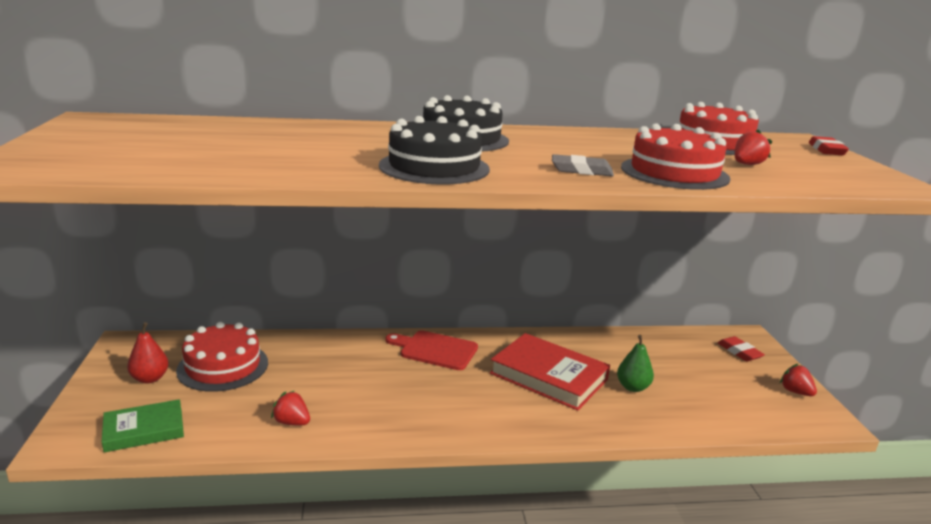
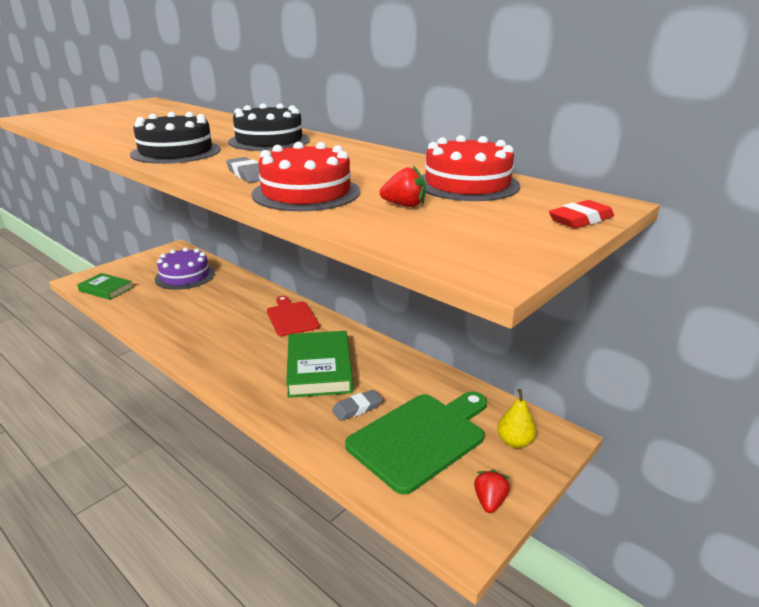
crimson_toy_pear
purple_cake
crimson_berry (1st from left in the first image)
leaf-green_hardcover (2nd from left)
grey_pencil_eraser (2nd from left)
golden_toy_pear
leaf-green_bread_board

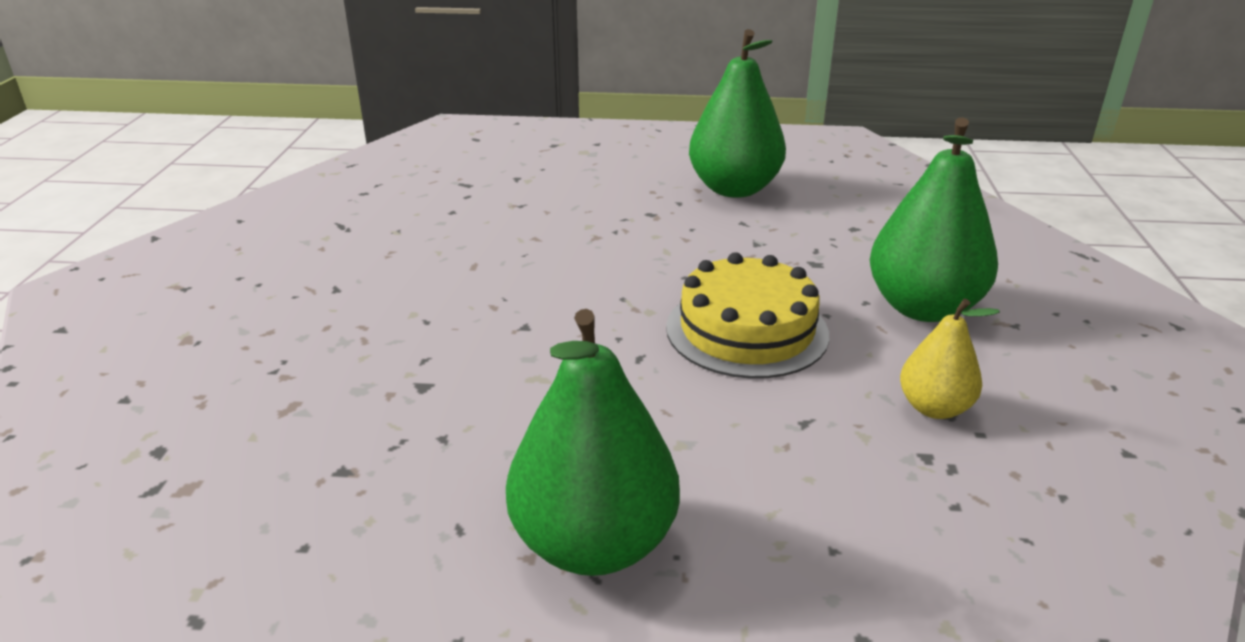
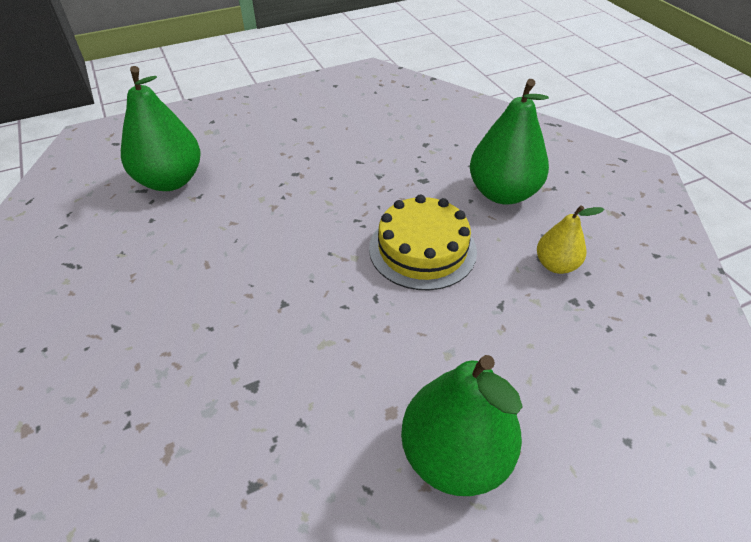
leaf-green_toy_pear (1st from left)

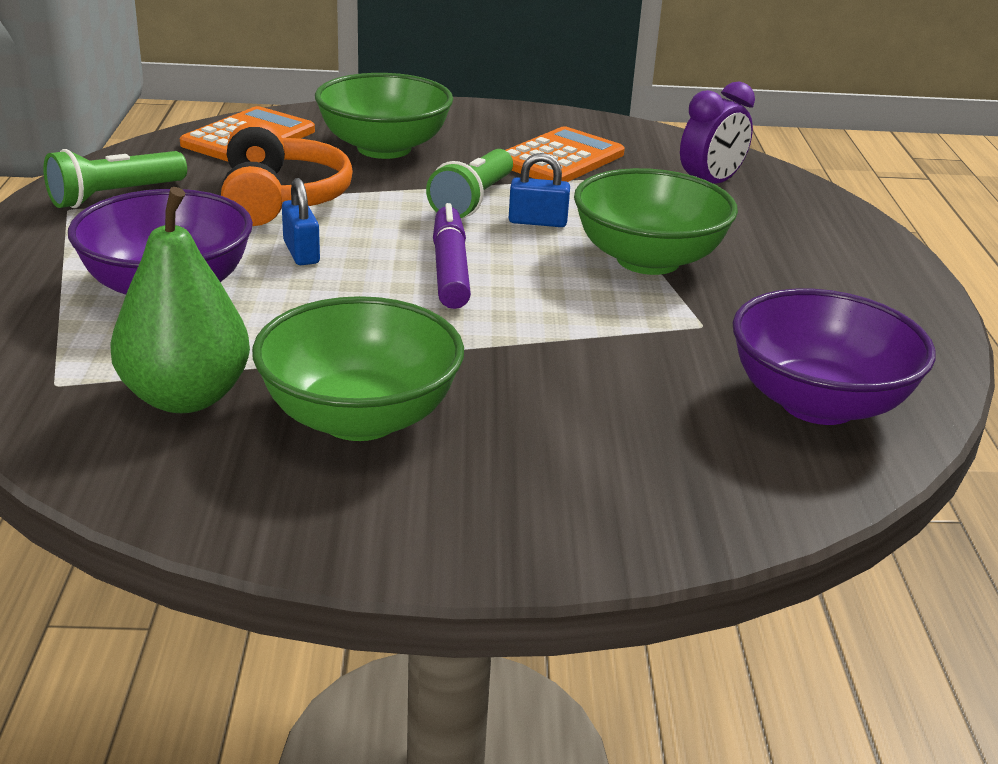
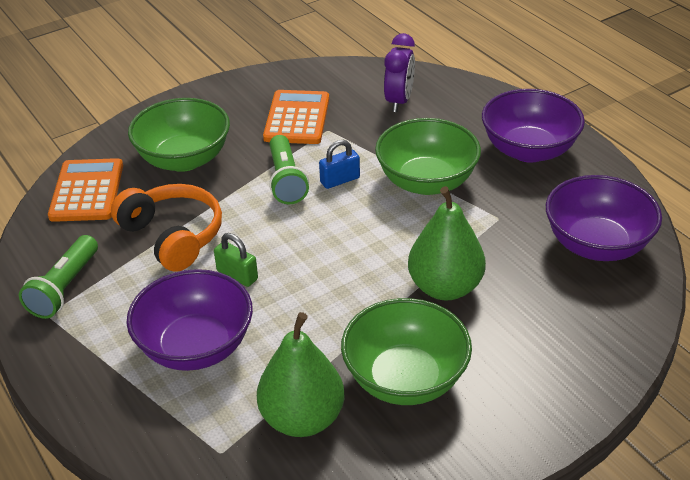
leaf-green_lock
purple_felt_pen
leaf-green_toy_pear (2nd from left)
purple_bowl (2nd from left)

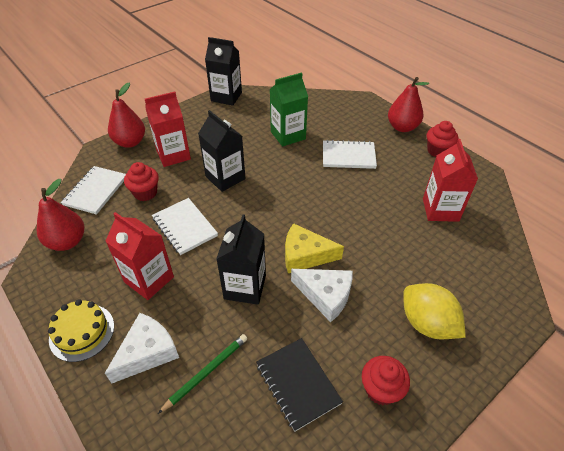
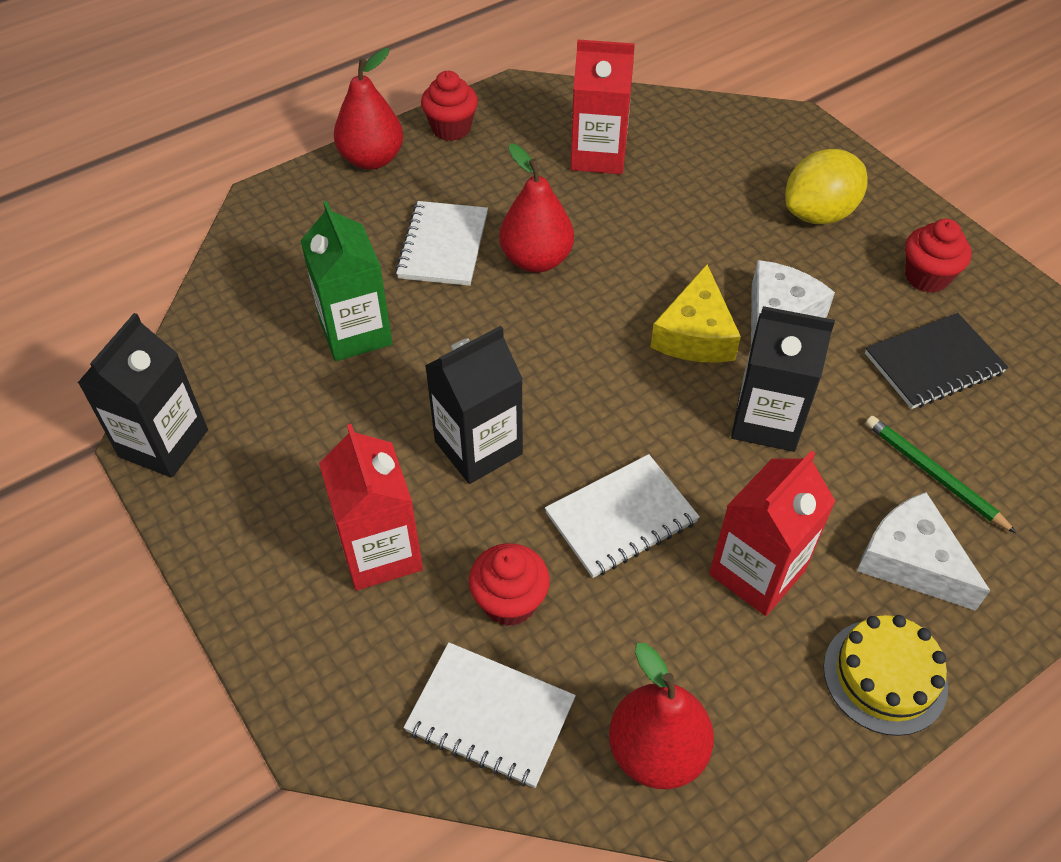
crimson_toy_pear (2nd from left)

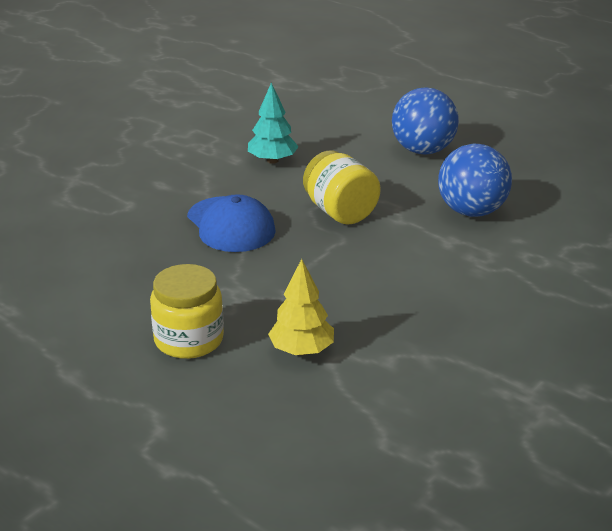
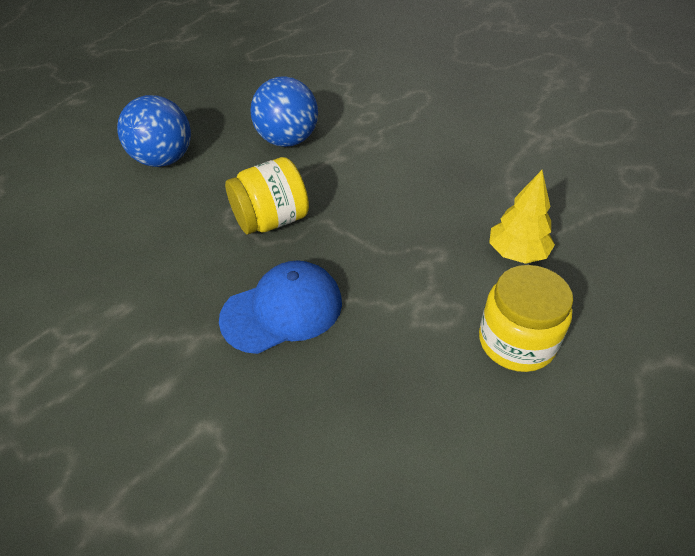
turquoise_tree

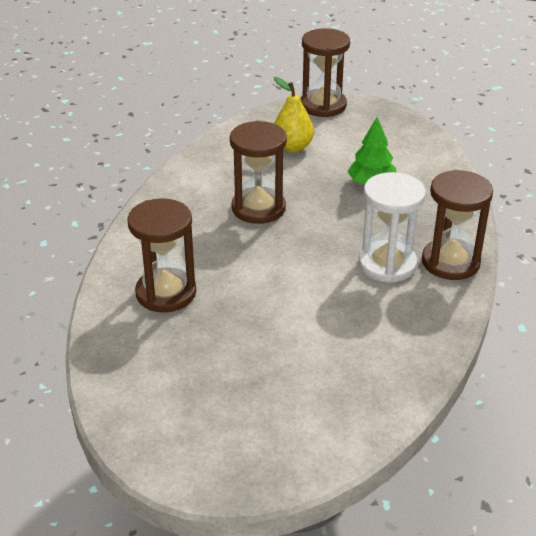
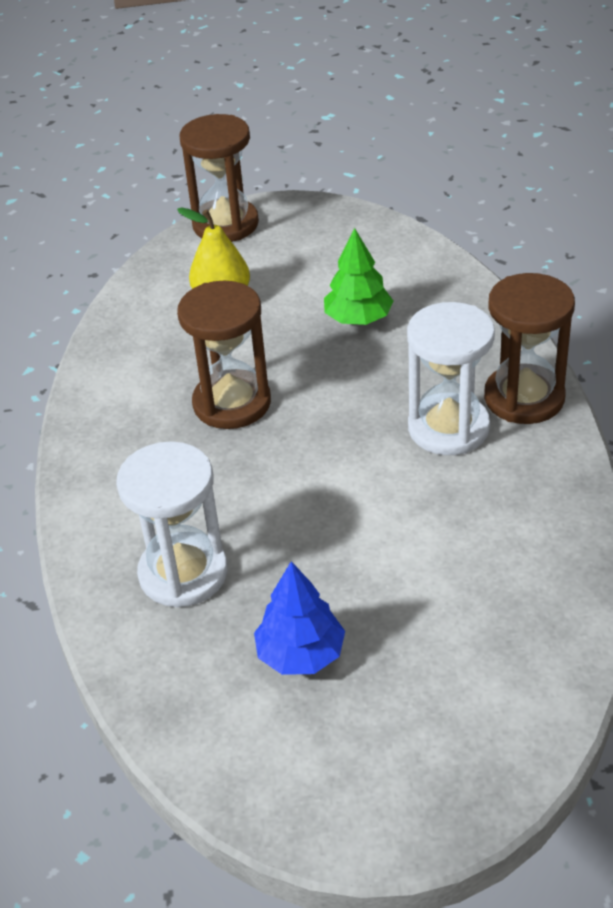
snow-white_sand_timer (1st from left)
cobalt_tree

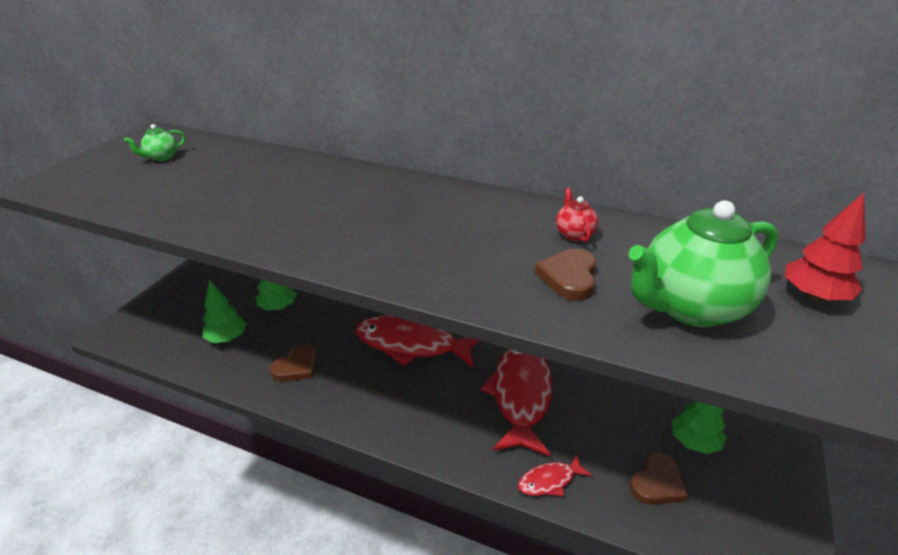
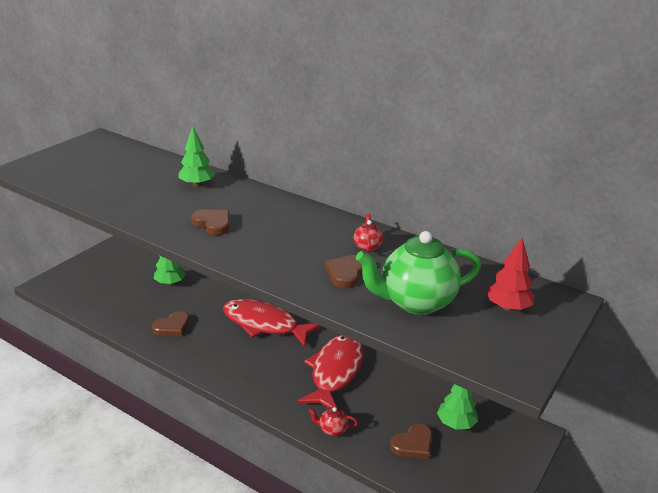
leaf-green_china_teapot (1st from left in the first image)
leaf-green_tree (2nd from left)
crimson_china_teapot (1st from left)
brown_heart (2nd from left)

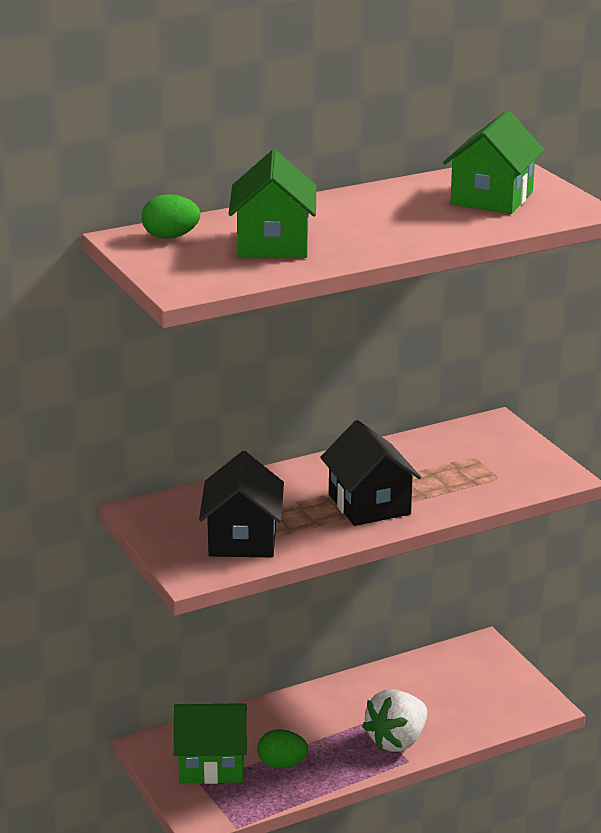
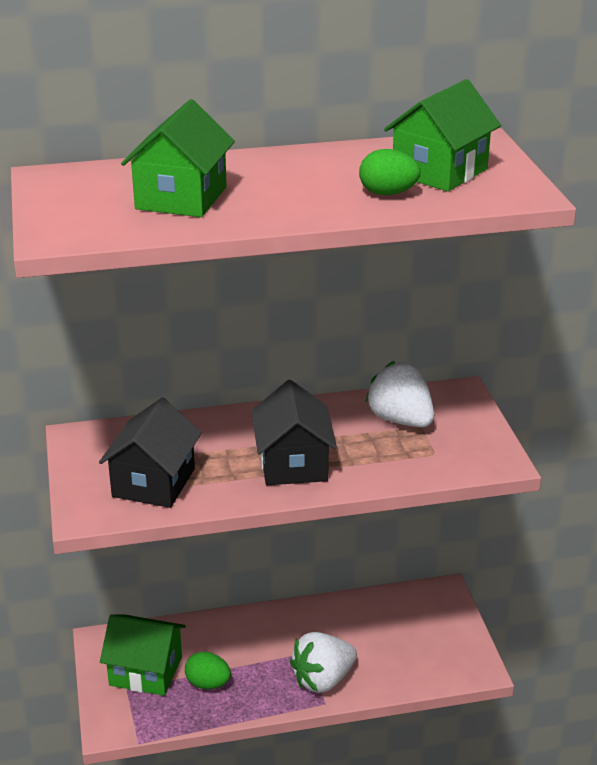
leaf-green_toy_egg (2nd from left)
snow-white_berry (2nd from left)

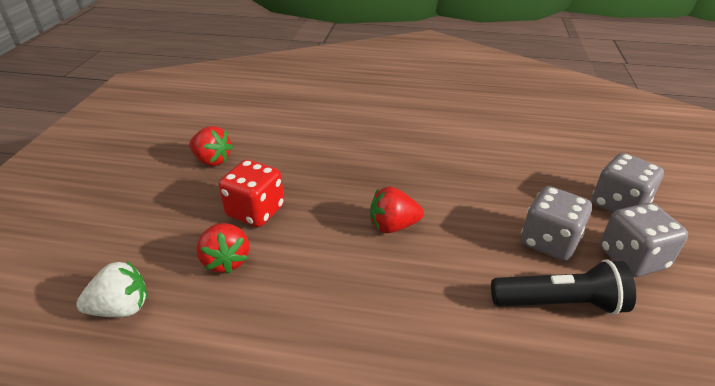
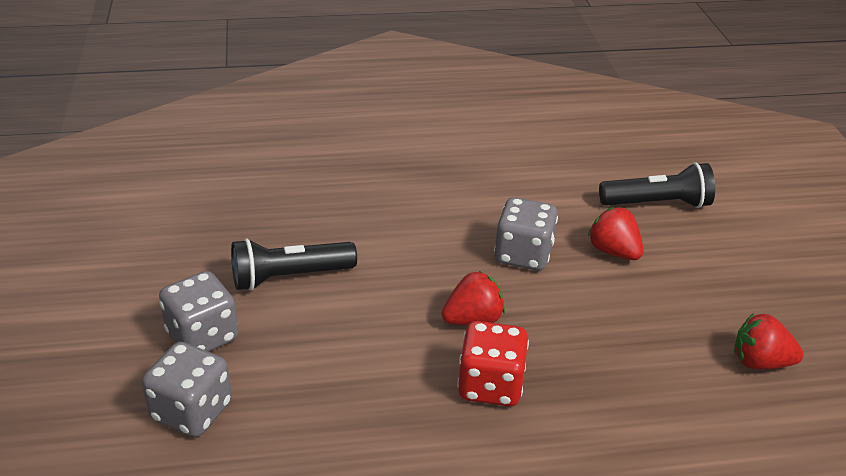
jet-black_flashlight (2nd from left)
crimson_die
grey_die (3rd from left)

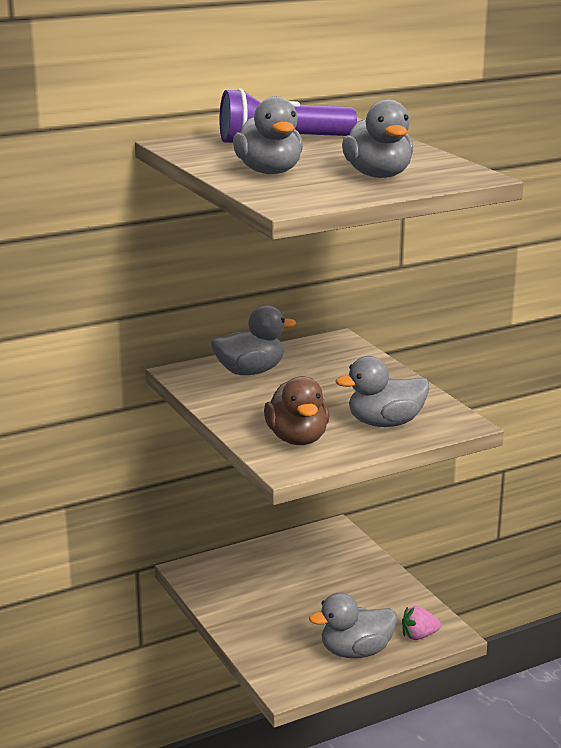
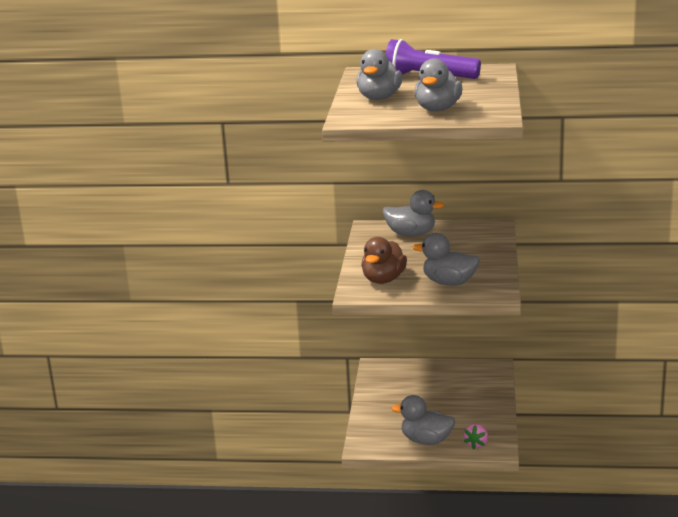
rosy_berry

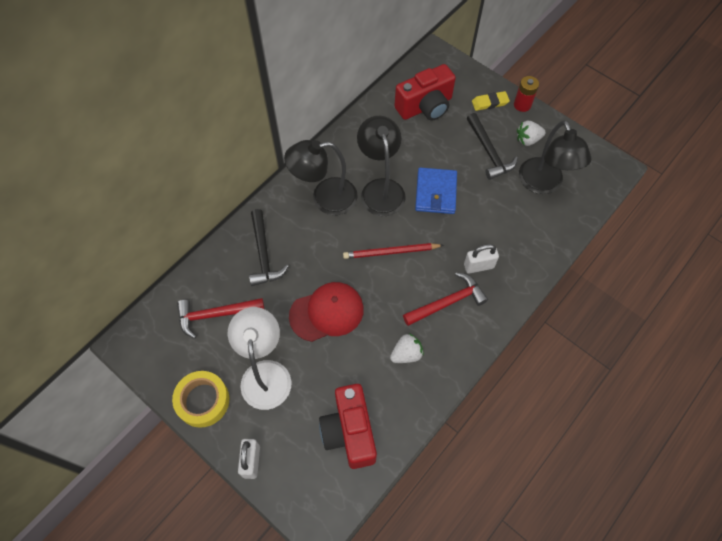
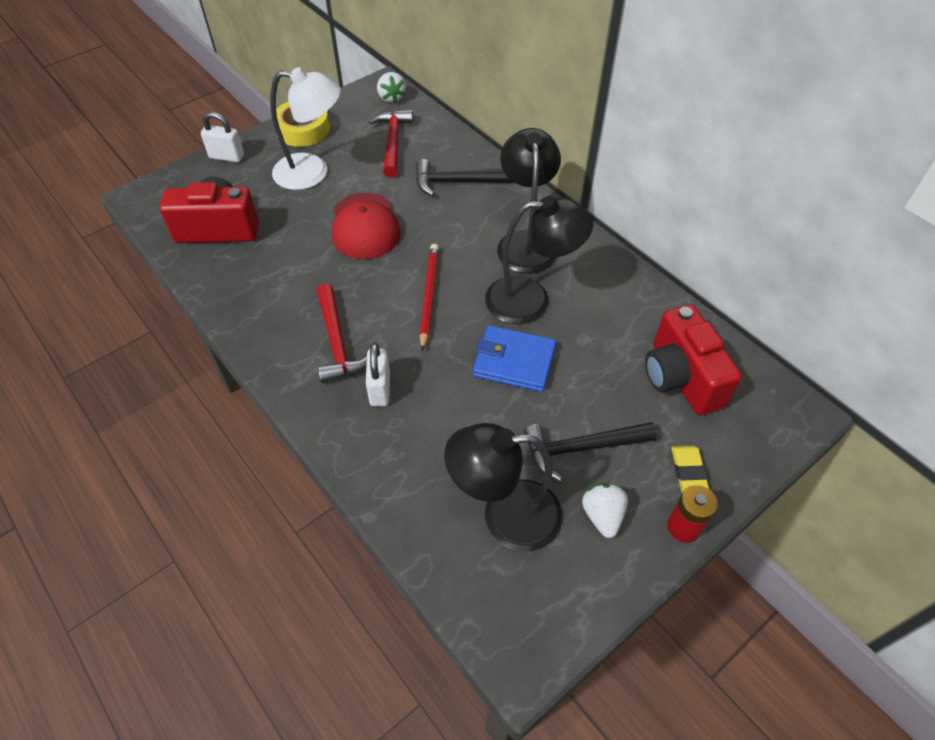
snow-white_berry (1st from left)

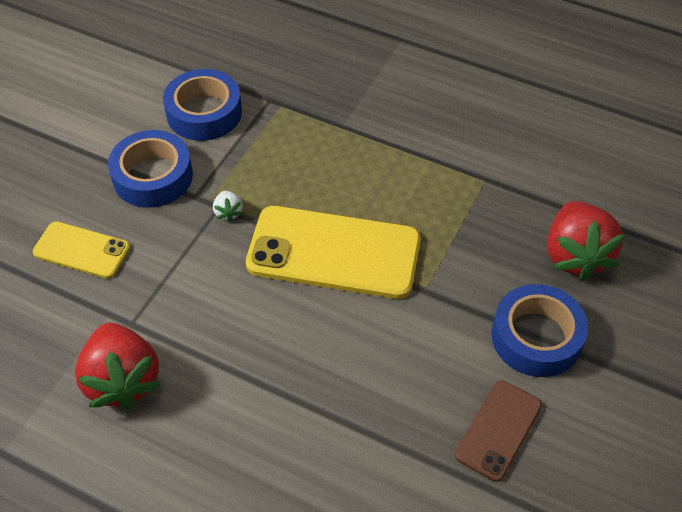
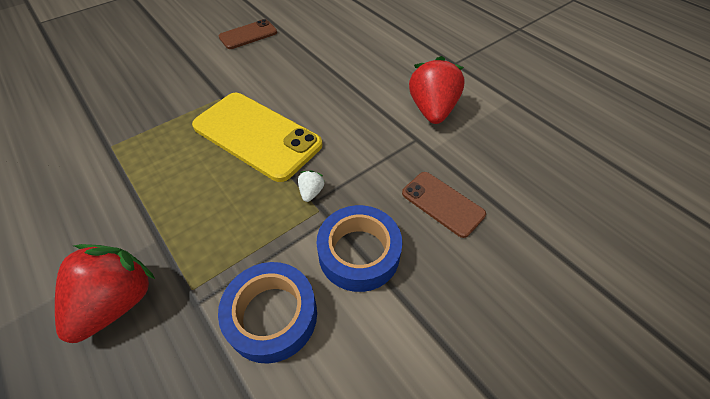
brown_phone (2nd from left)
cobalt_tape (3rd from left in the first image)
crimson_berry (1st from left)

